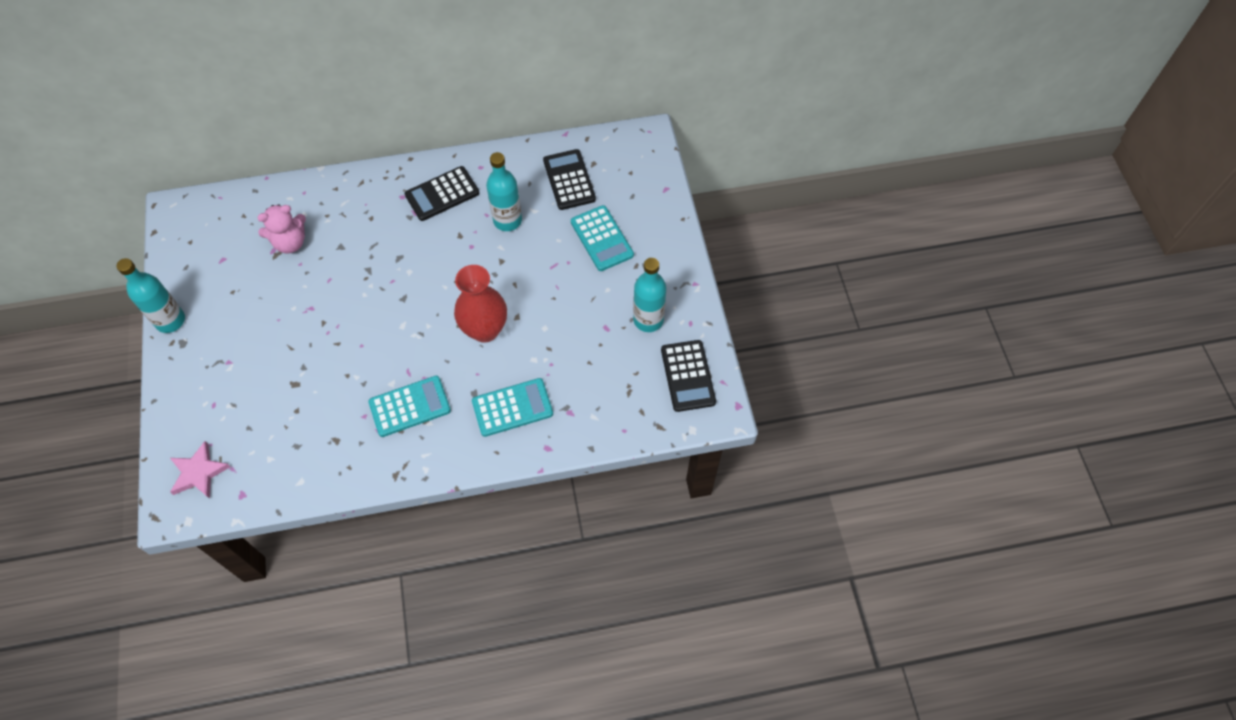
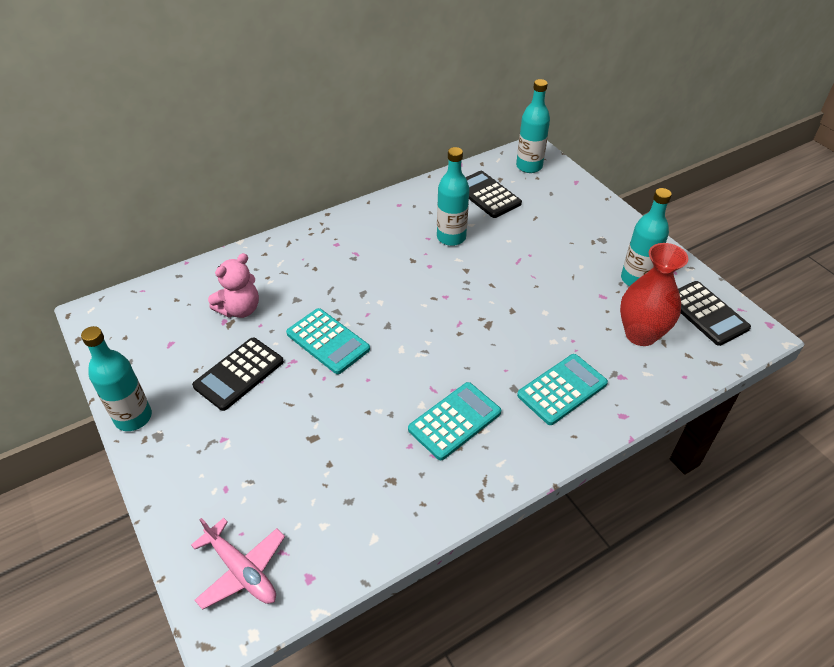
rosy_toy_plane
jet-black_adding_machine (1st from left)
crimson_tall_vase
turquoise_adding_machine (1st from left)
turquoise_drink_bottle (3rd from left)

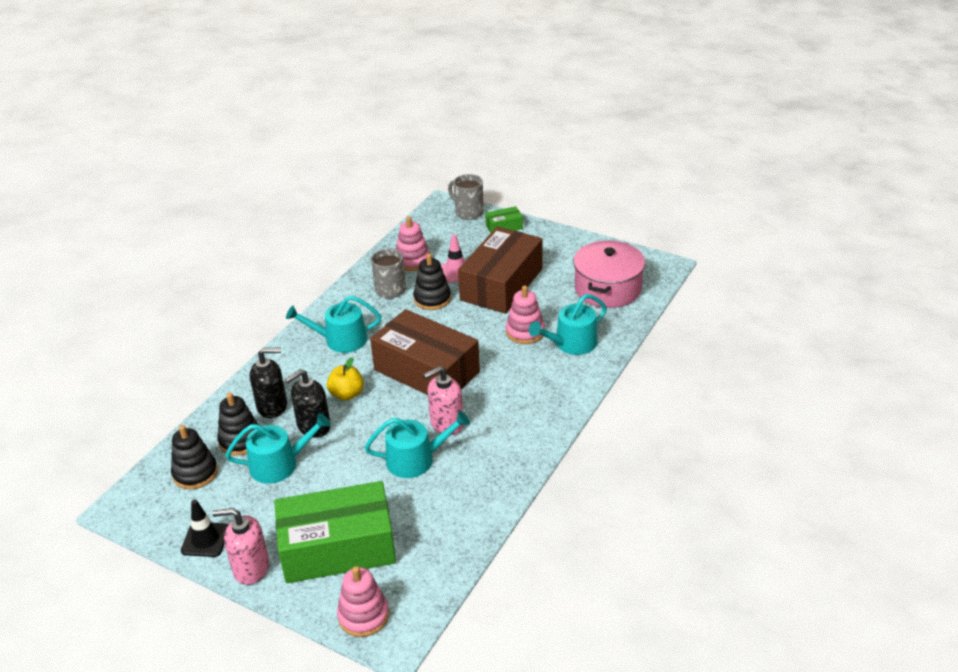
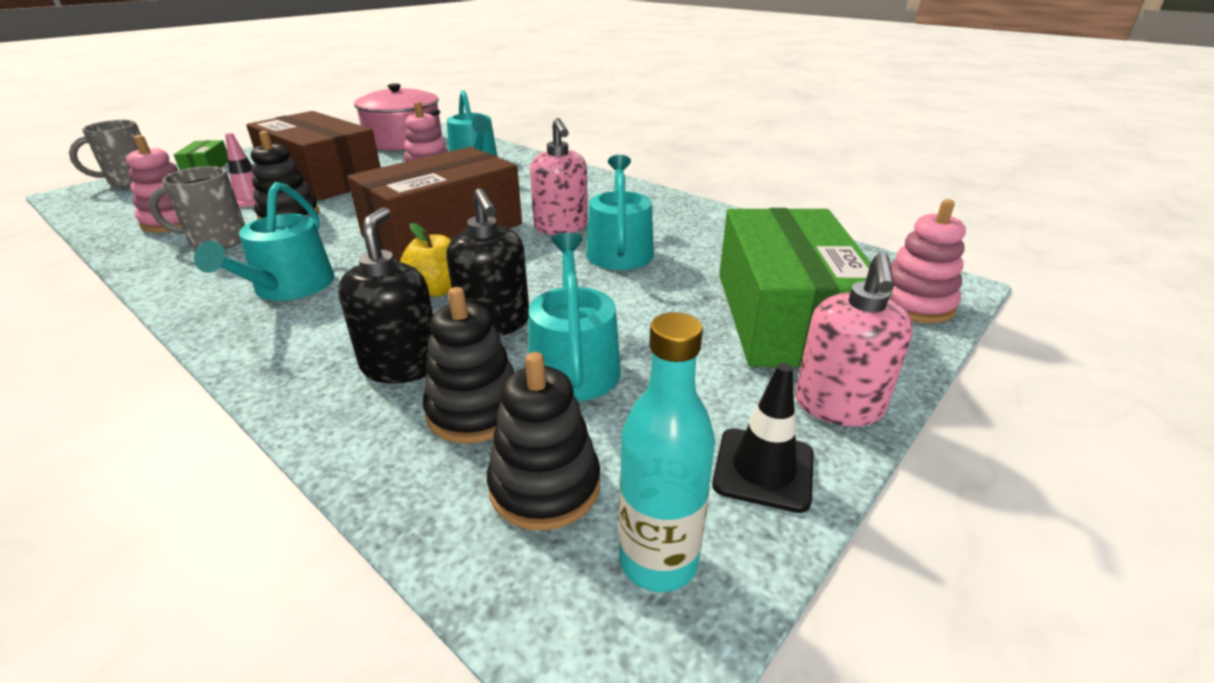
turquoise_drink_bottle

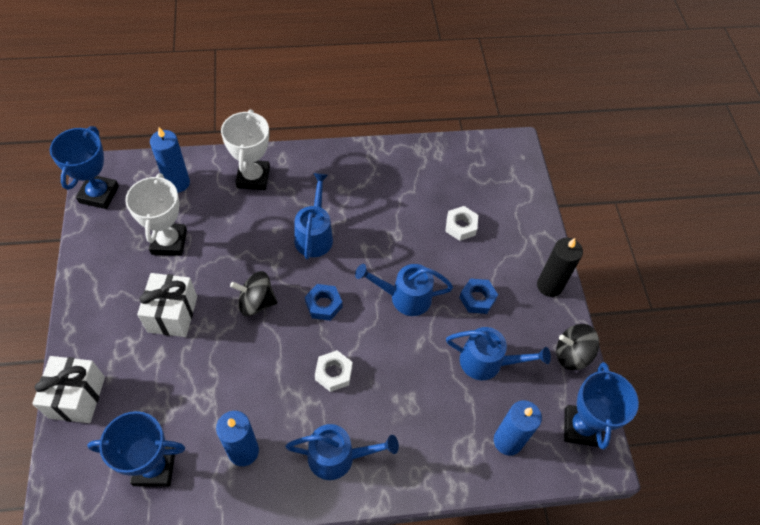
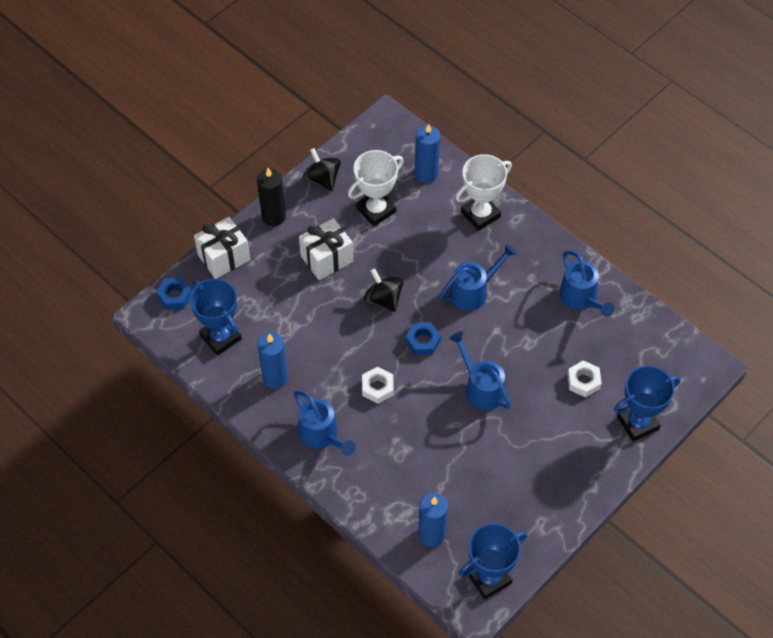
cobalt_trophy (3rd from left)
cobalt_watering_can (4th from left)
cobalt_nut (1st from left)
jet-black_wax_candle
jet-black_toy_top (1st from left)

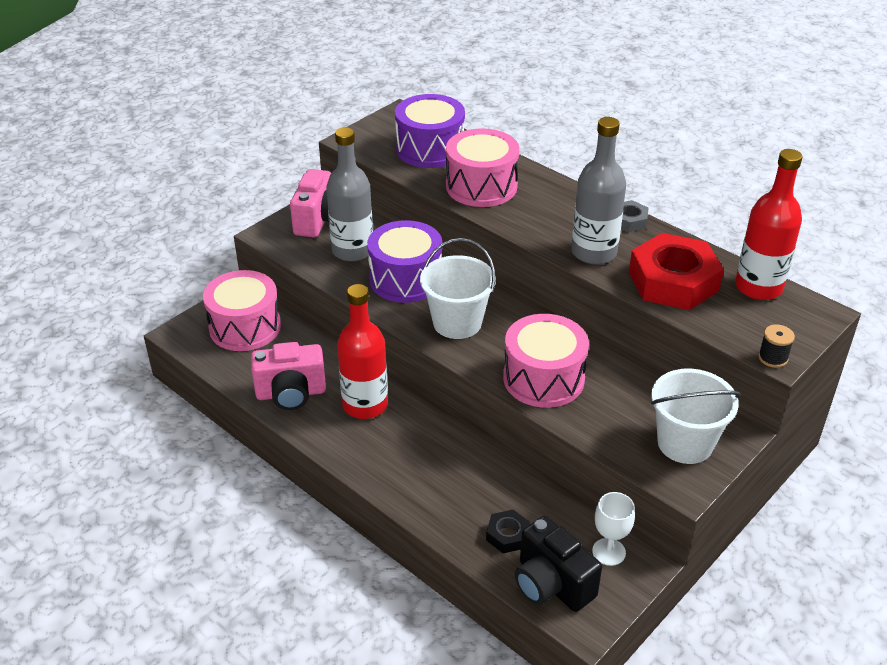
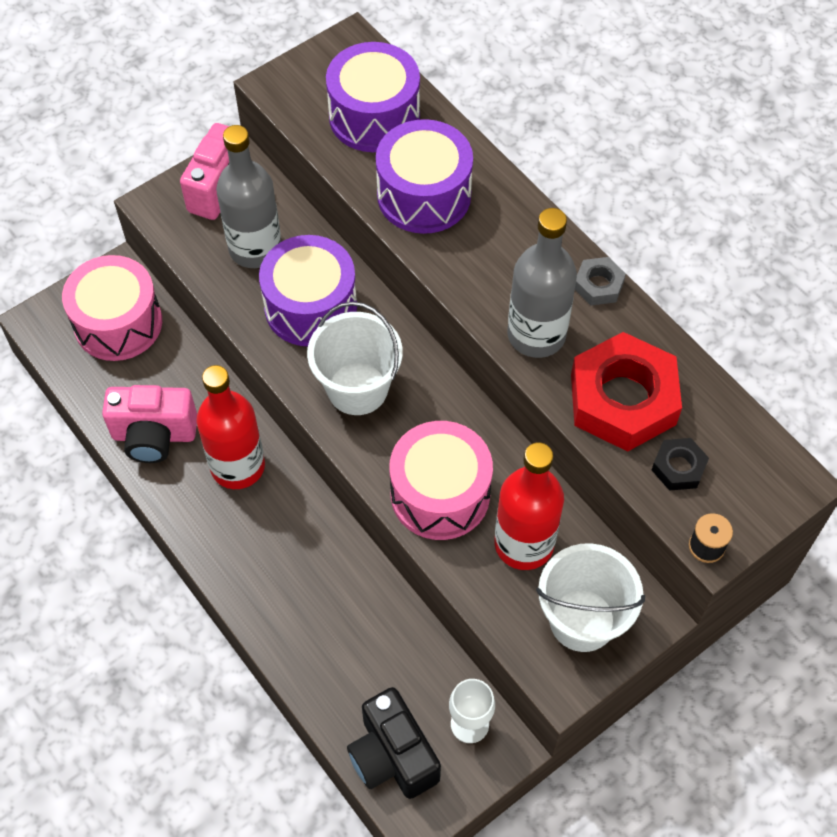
purple_toy_drum (3rd from left)
jet-black_nut
crimson_drink_bottle (2nd from left)

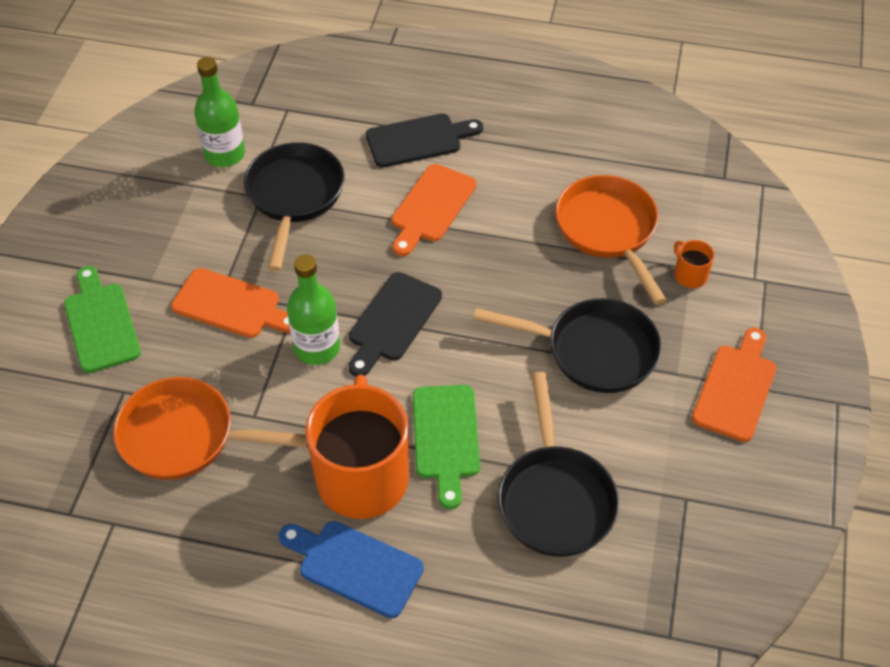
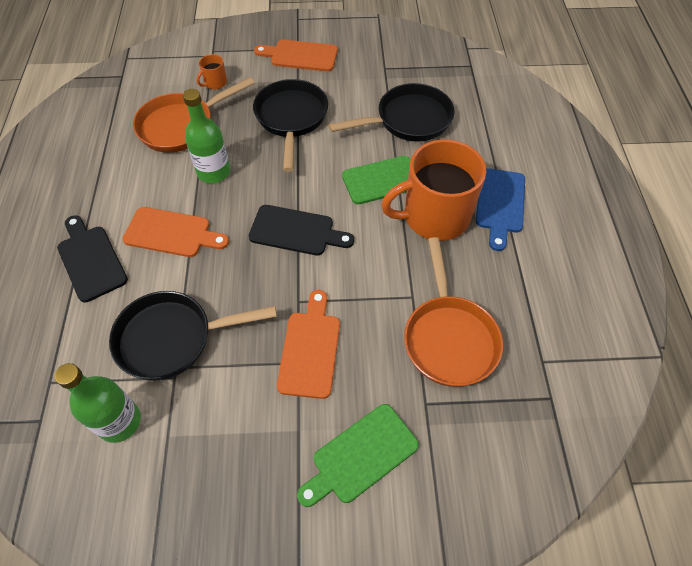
leaf-green_drink_bottle (2nd from left)

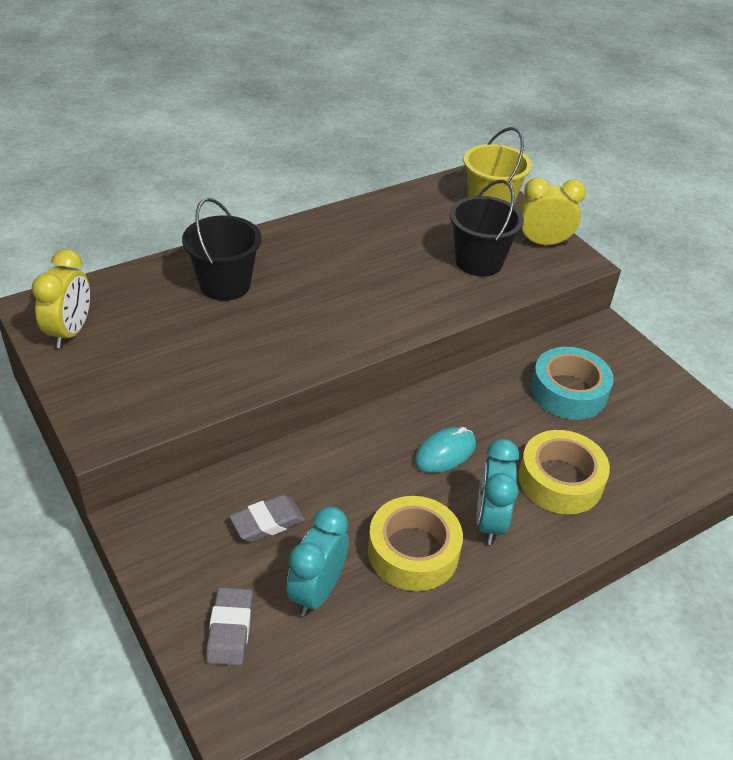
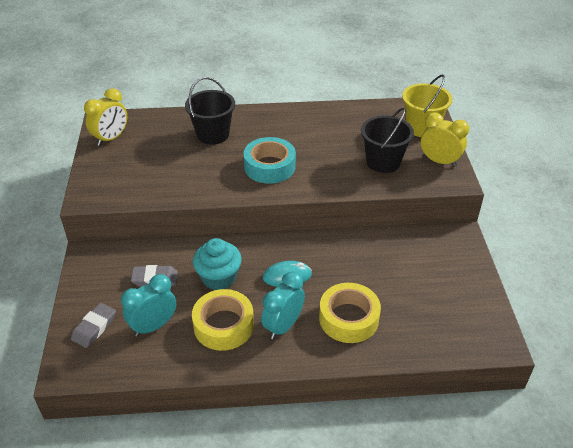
turquoise_tape
turquoise_fairy_cake

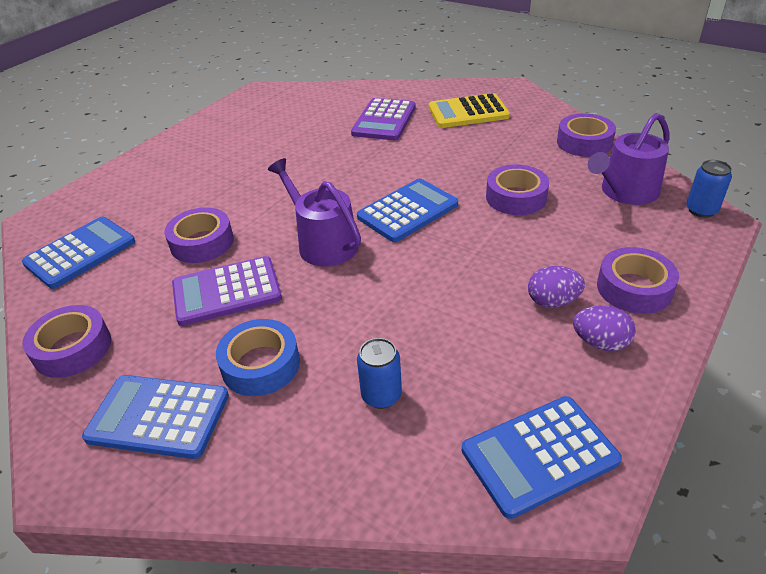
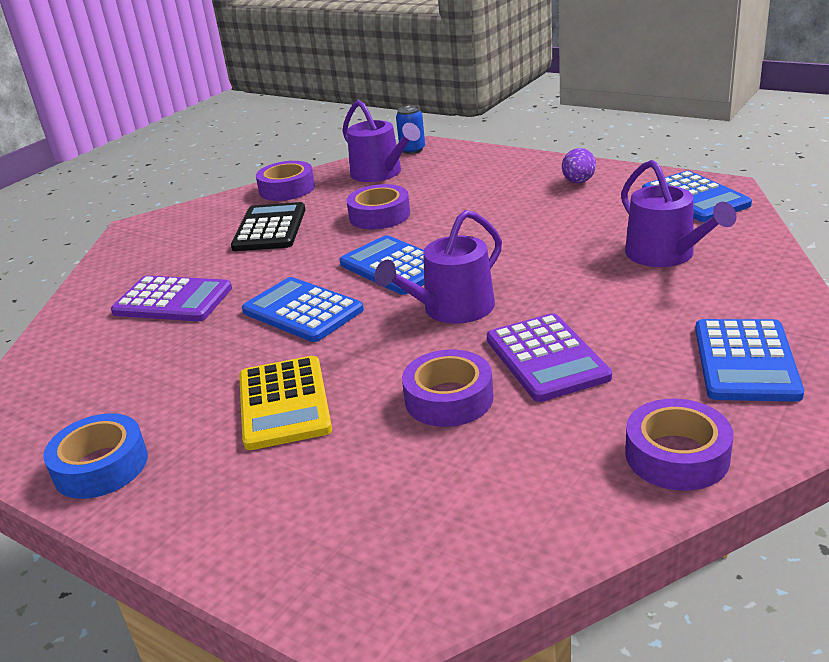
cobalt_adding_machine (1st from left)
cobalt_tape
purple_watering_can (3rd from left)
golden_adding_machine
purple_toy_egg (1st from left in the first image)
purple_tape (5th from left in the first image)
jet-black_adding_machine

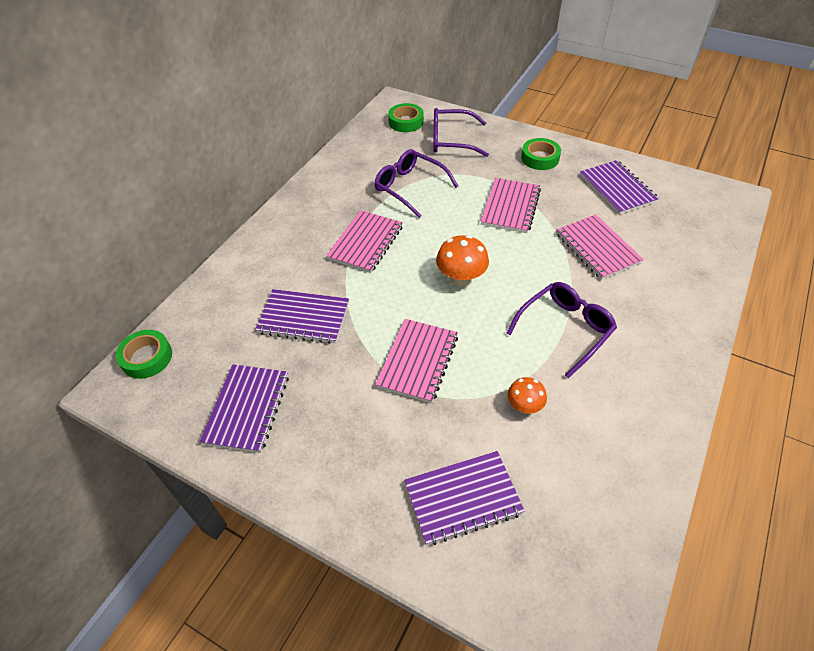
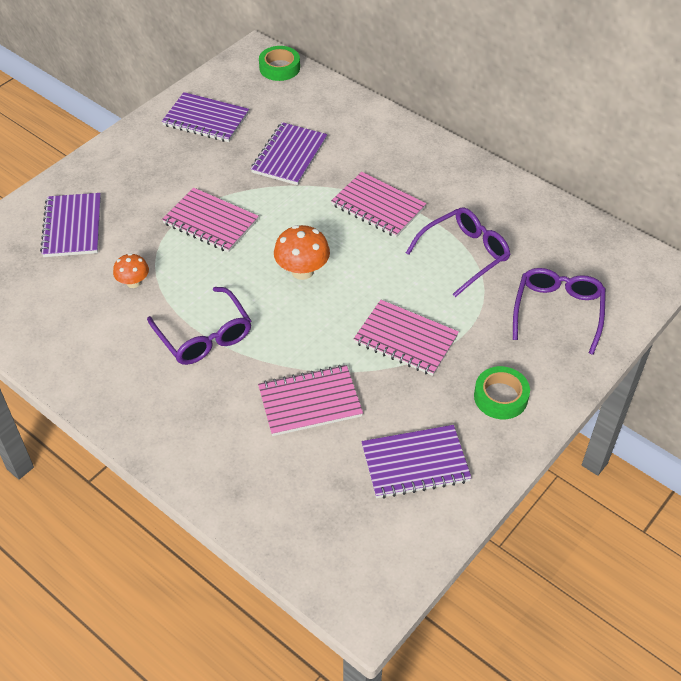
leaf-green_tape (2nd from left in the first image)

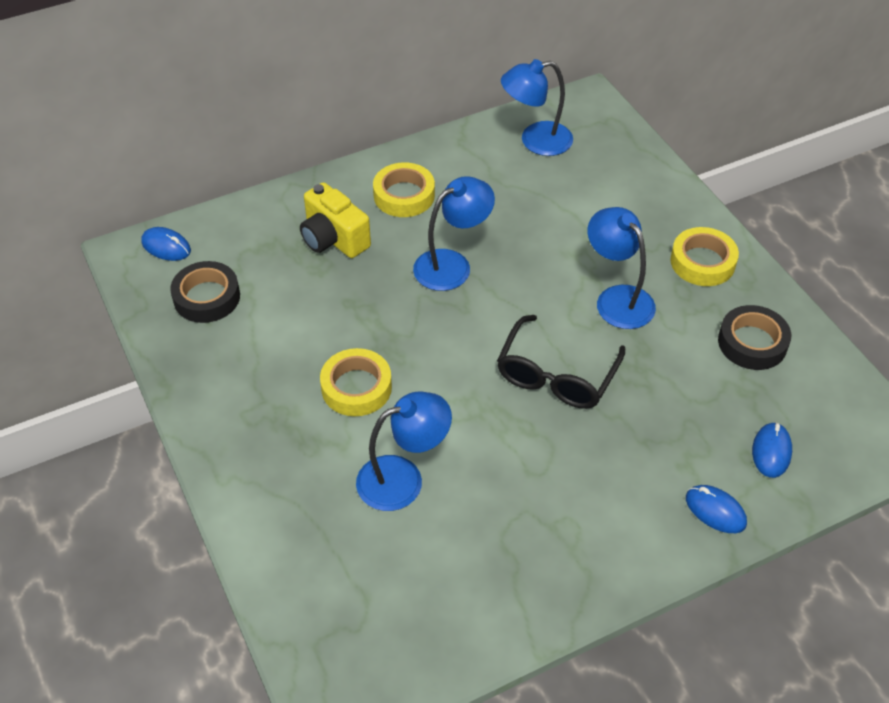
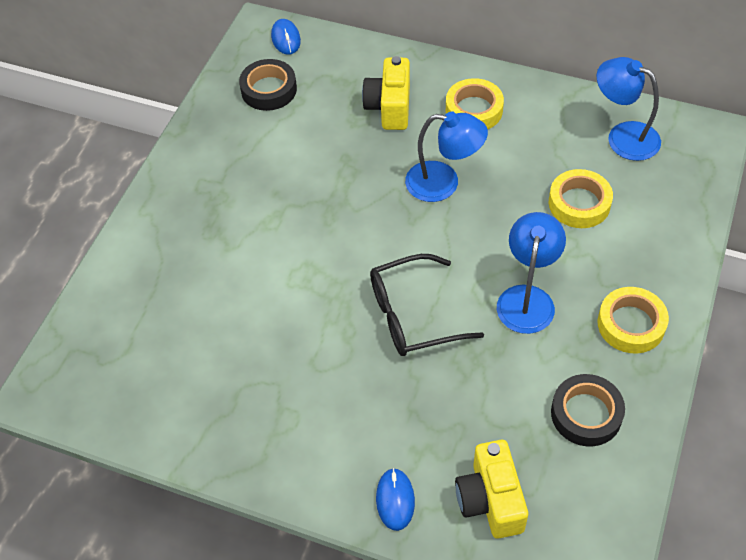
golden_tape (2nd from left)
cobalt_desk_lamp (1st from left in the first image)
golden_compact_camera (2nd from left)

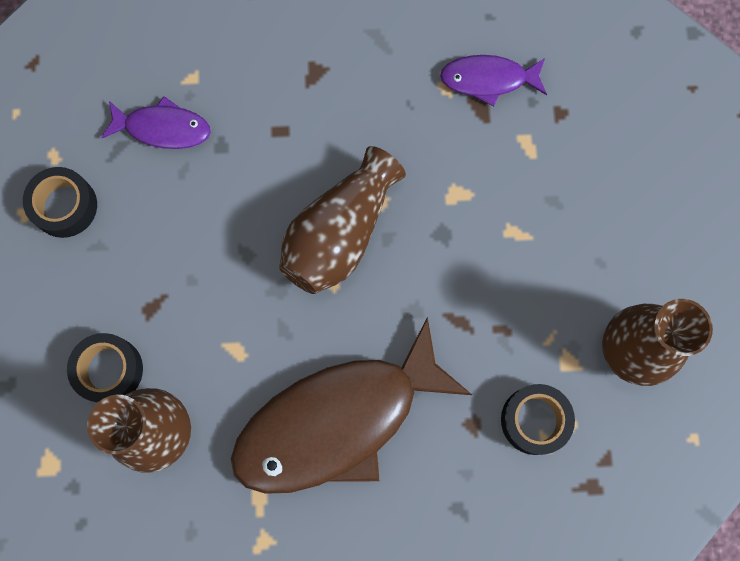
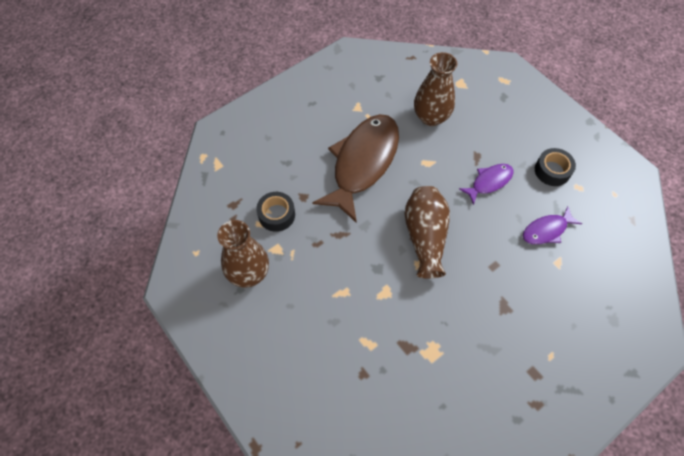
jet-black_tape (2nd from left in the first image)
purple_fish_figure (1st from left)

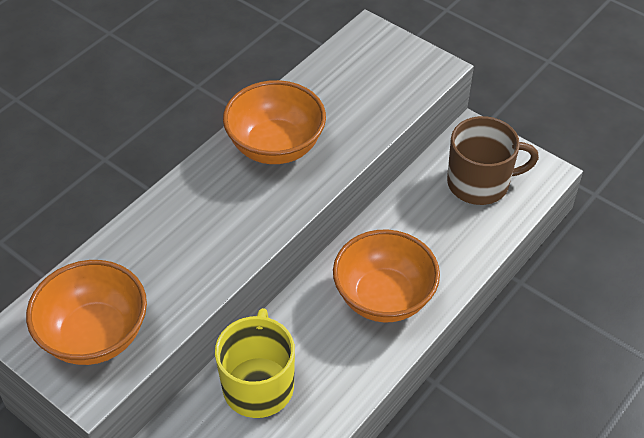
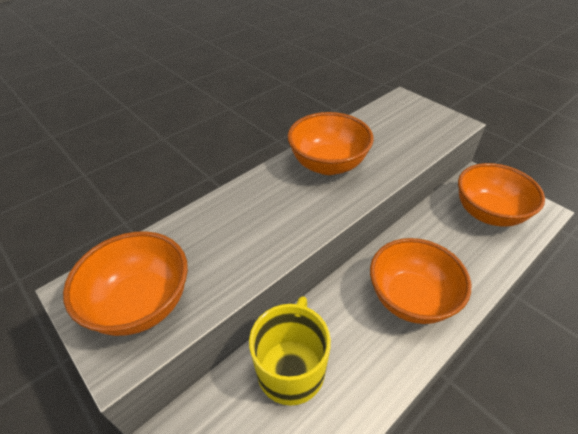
orange_bowl (4th from left)

